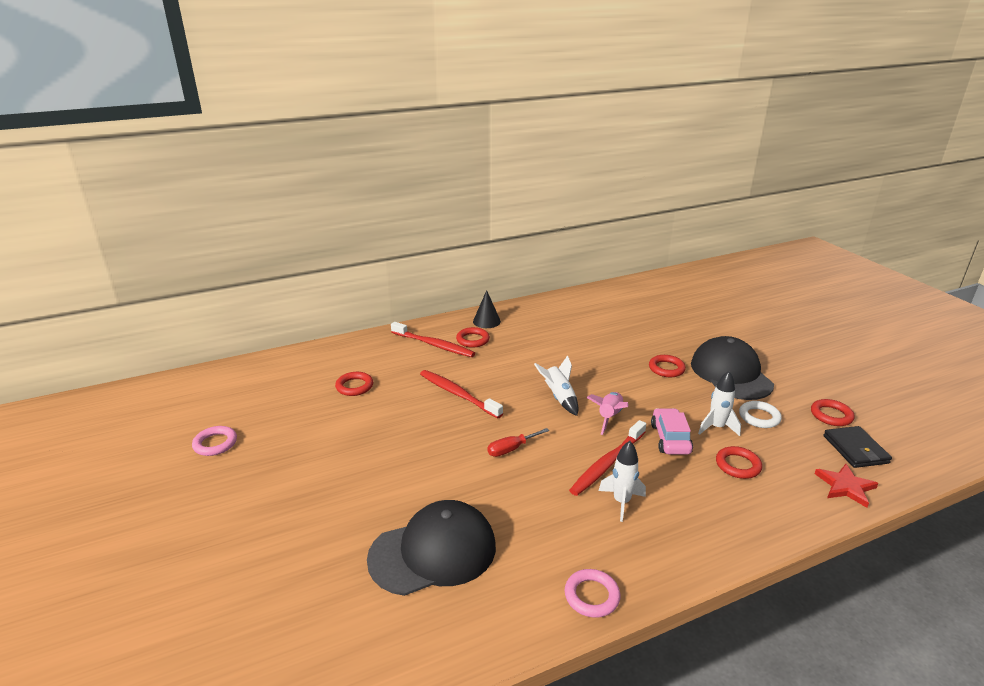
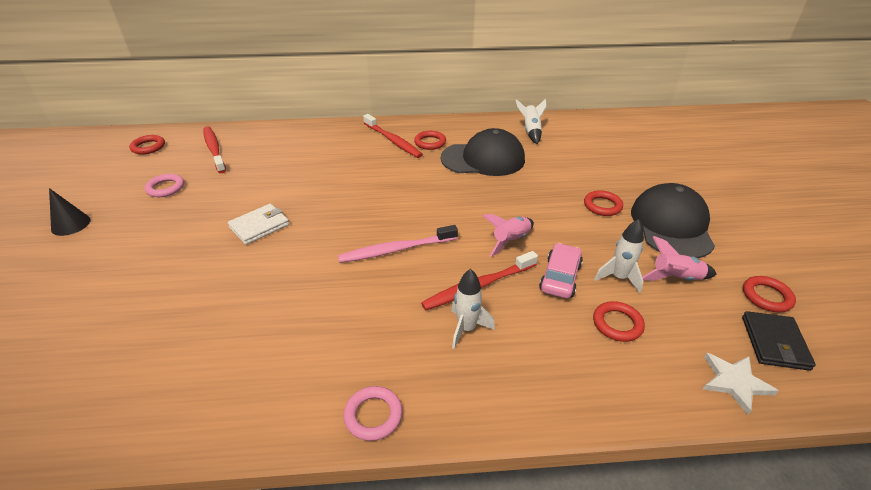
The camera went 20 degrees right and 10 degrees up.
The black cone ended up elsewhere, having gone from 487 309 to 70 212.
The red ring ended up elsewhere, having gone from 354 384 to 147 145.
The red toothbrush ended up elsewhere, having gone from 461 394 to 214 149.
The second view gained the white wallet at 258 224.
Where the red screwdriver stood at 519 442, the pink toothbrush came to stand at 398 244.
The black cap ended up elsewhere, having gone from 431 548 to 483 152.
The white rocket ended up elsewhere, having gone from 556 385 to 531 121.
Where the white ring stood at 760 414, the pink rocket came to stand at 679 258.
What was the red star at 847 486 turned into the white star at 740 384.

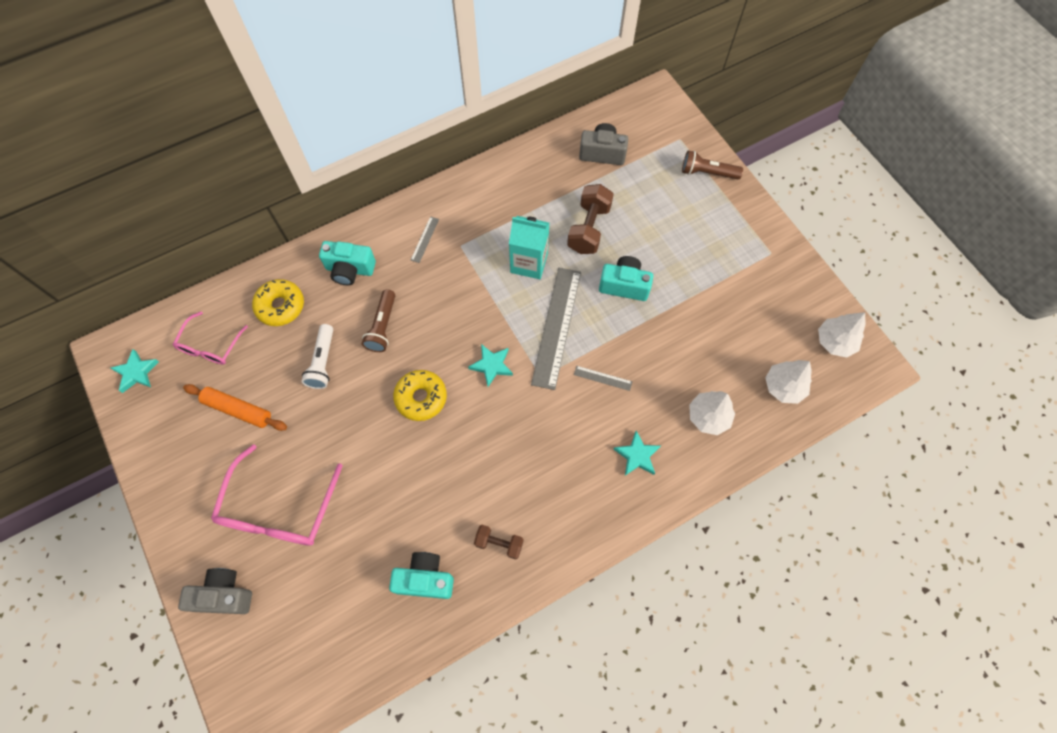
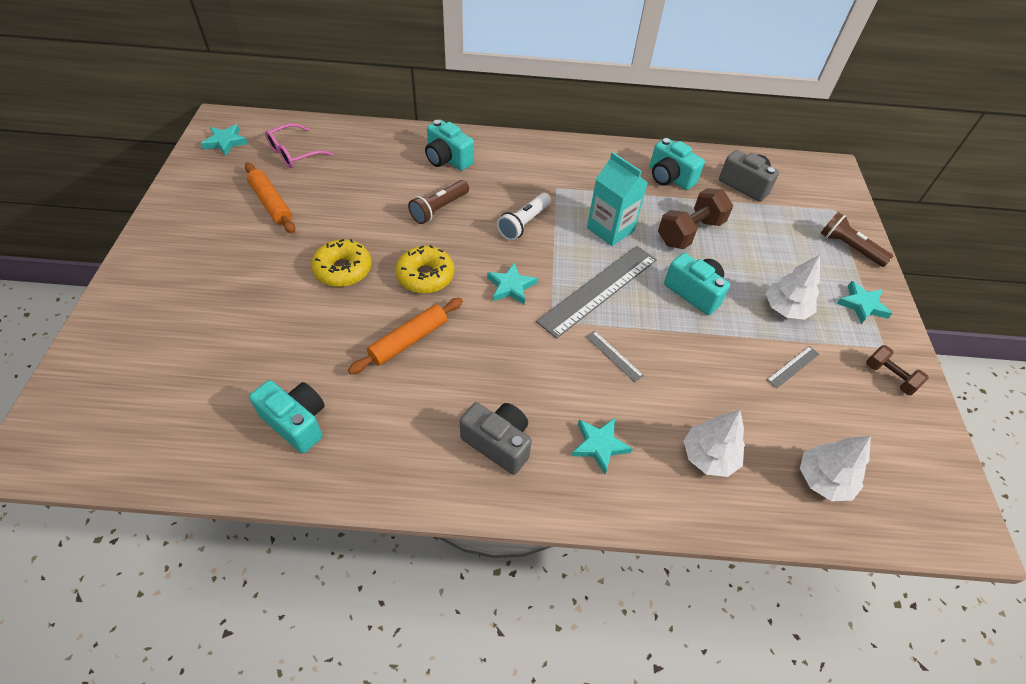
The camera went 30 degrees right and 15 degrees down.
The yellow donut ended up elsewhere, having gone from 278 302 to 341 263.
The second view gained the orange rolling pin at 405 336.
The grey camera ended up elsewhere, having gone from 215 591 to 496 438.
The white flashlight ended up elsewhere, having gone from 317 356 to 524 216.
The second view gained the turquoise camera at 677 164.
The white tree ended up elsewhere, having gone from 841 335 to 793 287.
The grey ruler ended up elsewhere, having gone from 425 239 to 793 367.
The second view gained the turquoise star at 864 302.
The brown dumbbell ended up elsewhere, having gone from 499 542 to 897 370.
The second view lost the pink glasses at 277 495.

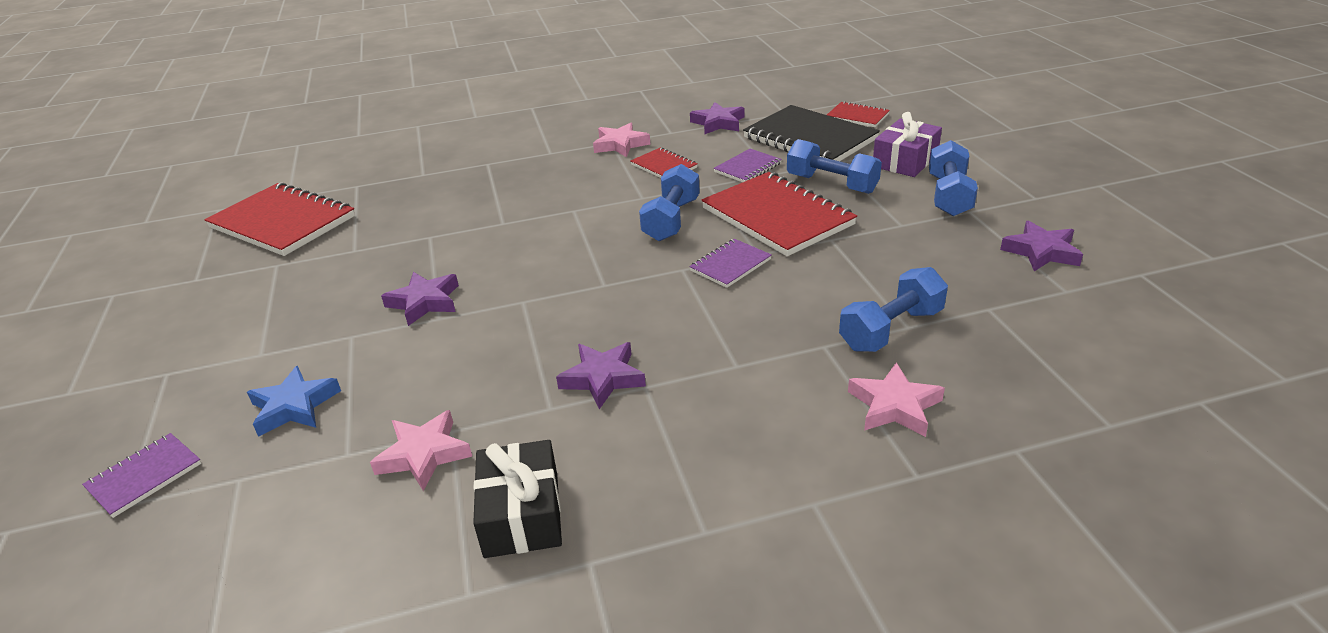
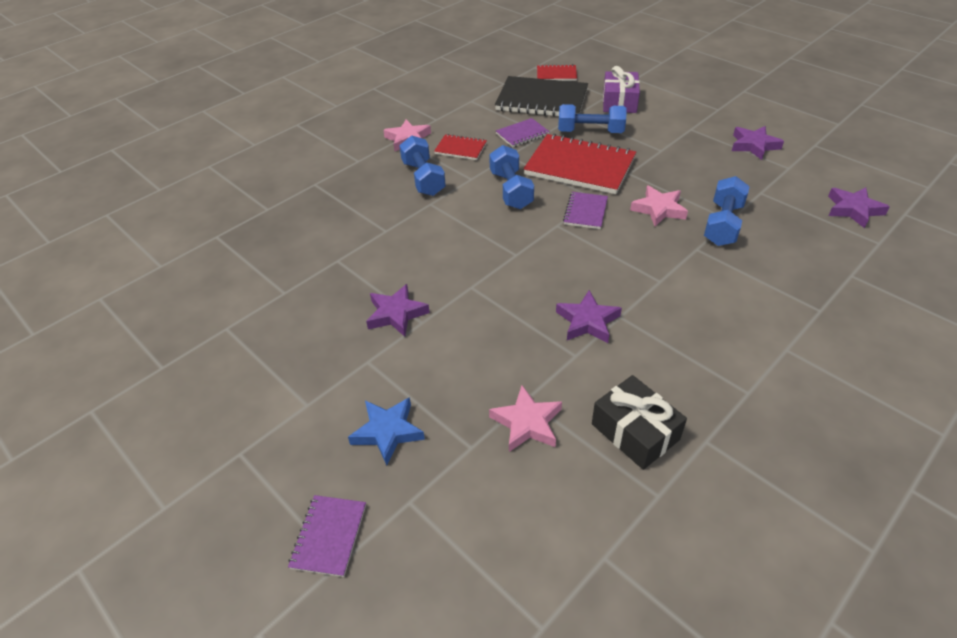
The camera went 30 degrees left and 10 degrees up.
The blue dumbbell ended up elsewhere, having gone from 953 178 to 422 165.
The purple notebook at 748 165 ended up facing another way, 45 degrees clockwise from before.
The pink star ended up elsewhere, having gone from 896 400 to 659 206.
The purple star ended up elsewhere, having gone from 717 118 to 859 207.
The second view lost the red notebook at 279 219.

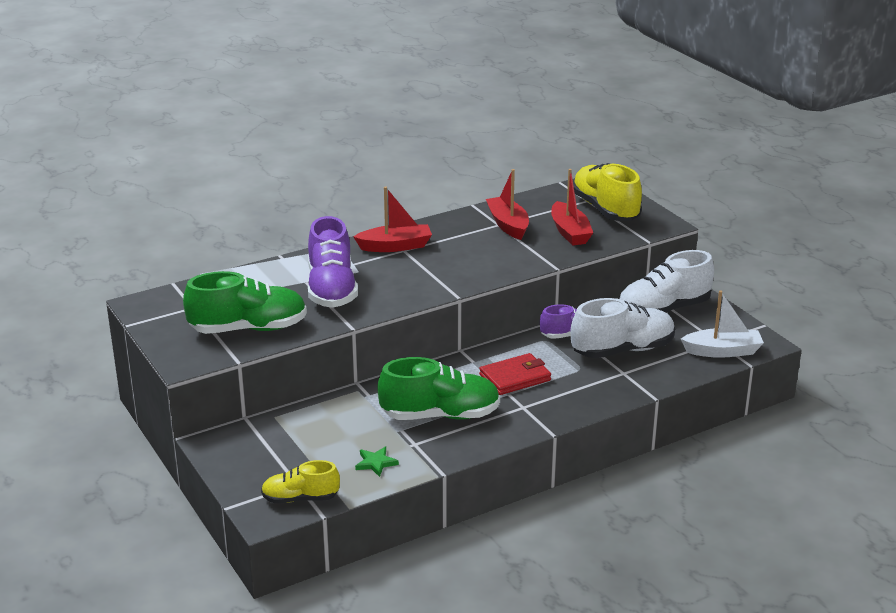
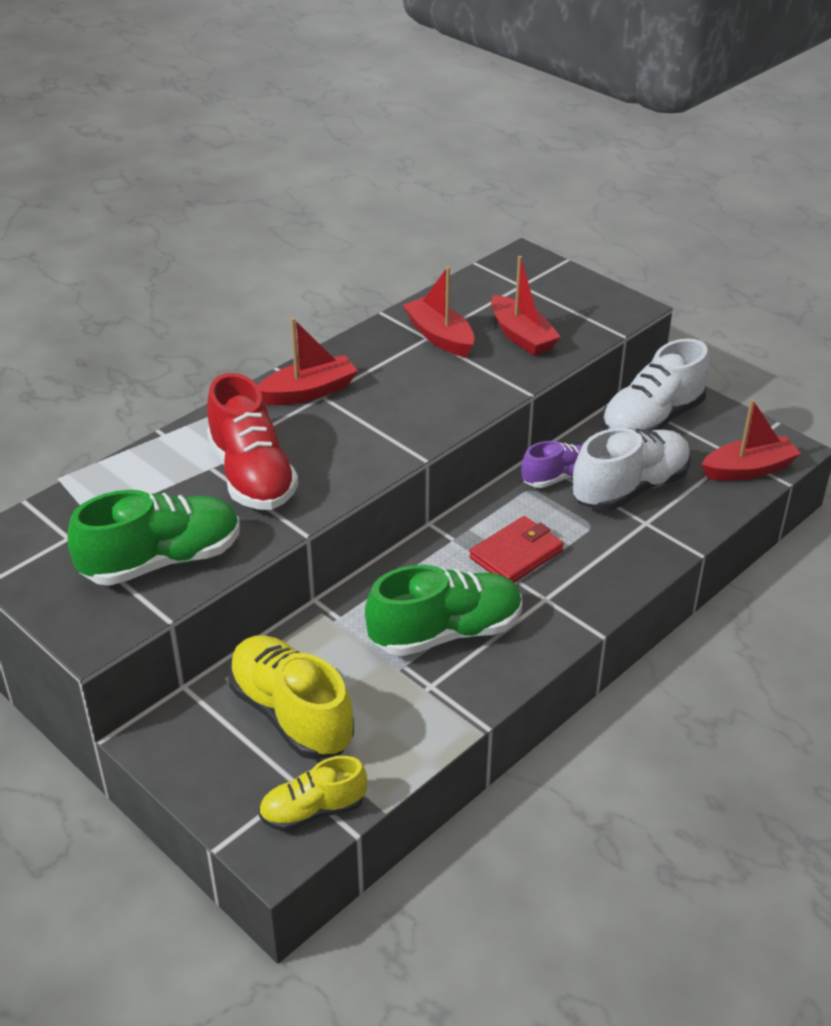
The camera went 15 degrees left and 10 degrees up.
What was the purple shoe at 333 262 turned into the red shoe at 252 441.
The yellow shoe ended up elsewhere, having gone from 607 192 to 291 697.
What was the white boat at 722 324 turned into the red boat at 751 440.
The second view lost the green star at 377 462.

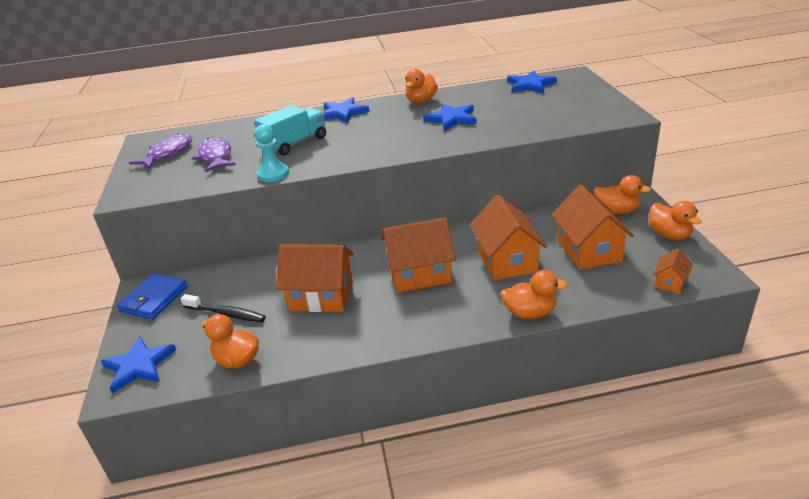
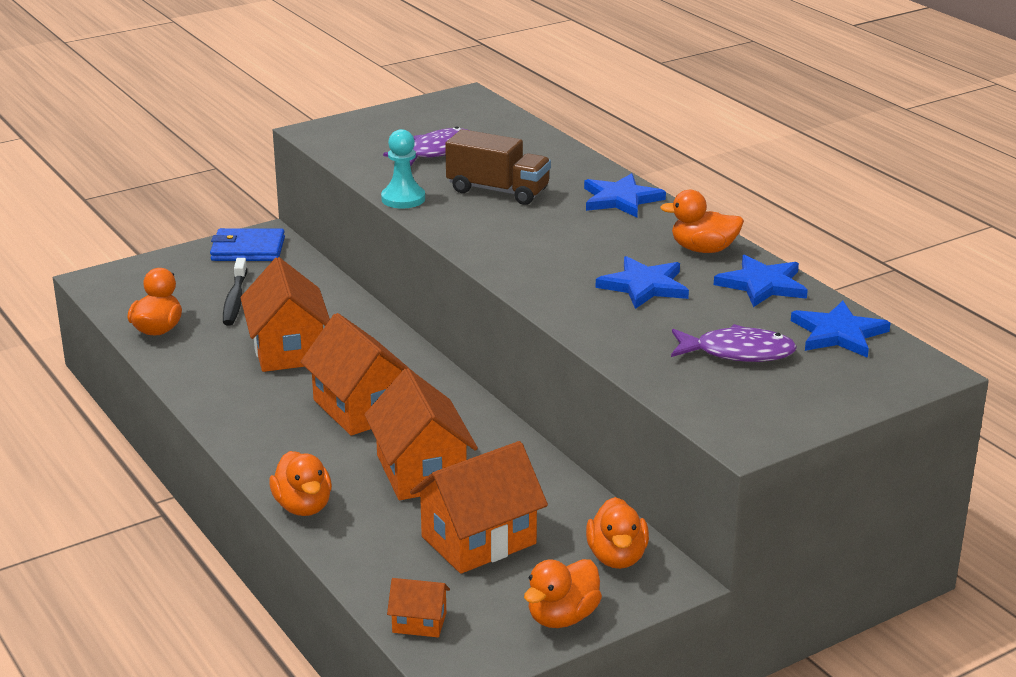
The camera went 65 degrees right and 5 degrees down.
The orange house at 508 237 ended up facing another way, 75 degrees counterclockwise from before.
What was the turquoise truck at 290 130 turned into the brown truck at 498 167.
The purple fish ended up elsewhere, having gone from 160 151 to 734 343.
The blue star ended up elsewhere, having gone from 138 364 to 761 280.

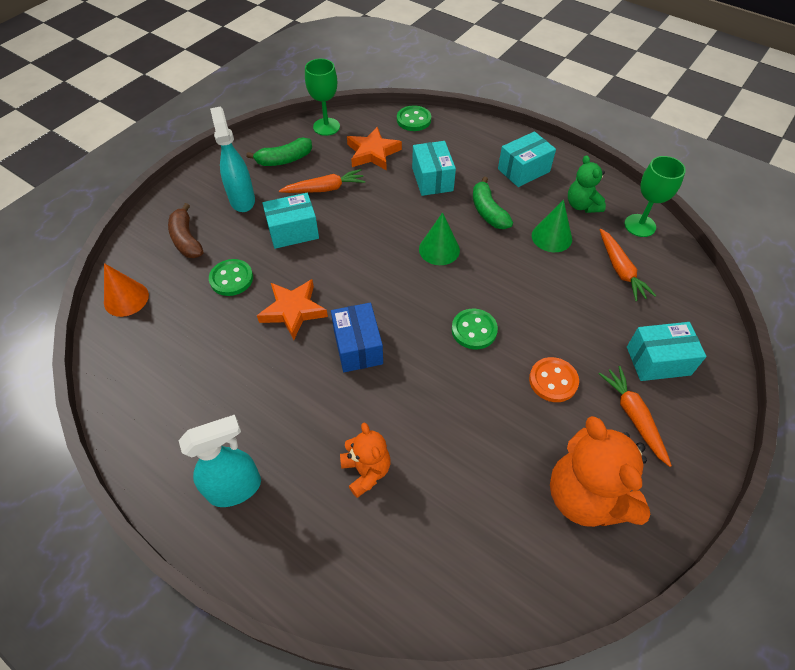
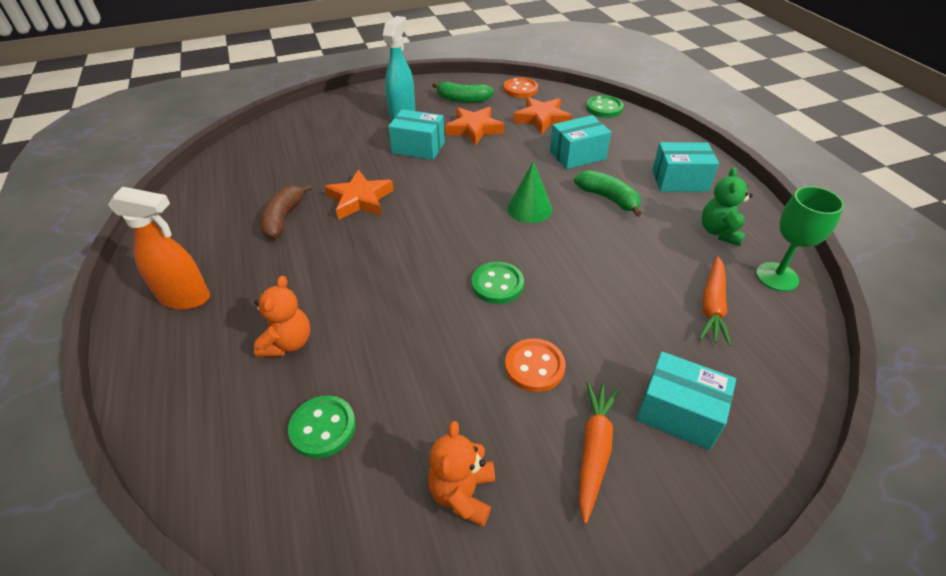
The camera went 35 degrees right and 10 degrees down.
What was the turquoise spray bottle at 219 461 turned into the orange spray bottle at 159 248.
The brown banana ended up elsewhere, having gone from 185 230 to 286 211.
The green button ended up elsewhere, having gone from 231 277 to 322 427.
The size of the orange teddy bear at 600 471 changed by a factor of 0.56.
Where the orange carrot stood at 322 181, the orange star came to stand at 474 126.
Where the green goblet stood at 322 97, the orange button came to stand at 521 87.
The turquoise box at 434 168 ended up facing another way, 45 degrees clockwise from before.
The green banana at 493 203 ended up facing another way, 120 degrees clockwise from before.
The second view lost the orange cone at 126 290.
The second view lost the blue box at 357 337.
The second view lost the green cone at 552 226.

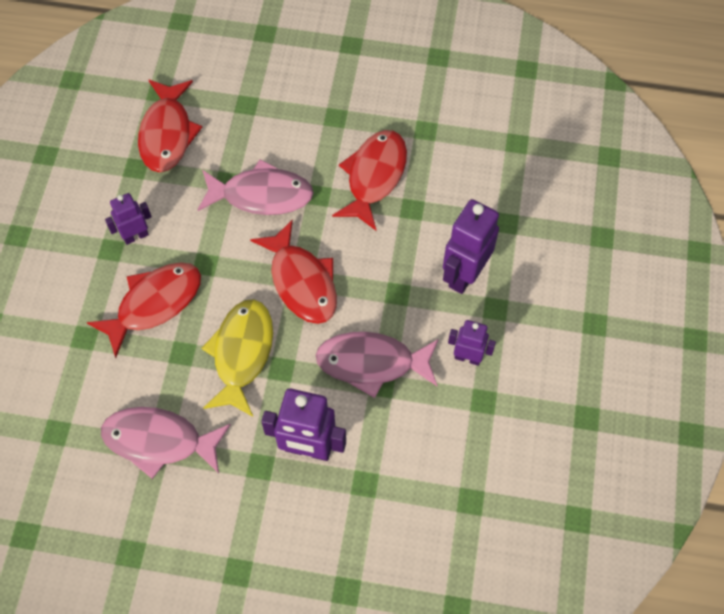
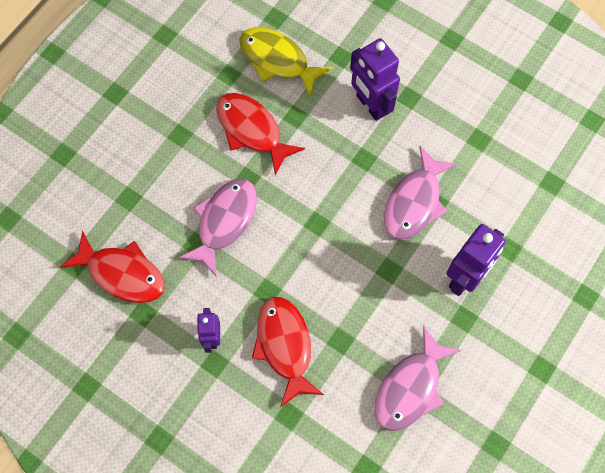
The camera went 65 degrees left and 5 degrees up.
The yellow fish ended up elsewhere, having gone from 237 358 to 286 62.
The second view lost the red fish at 293 271.
The second view lost the purple robot at 472 343.

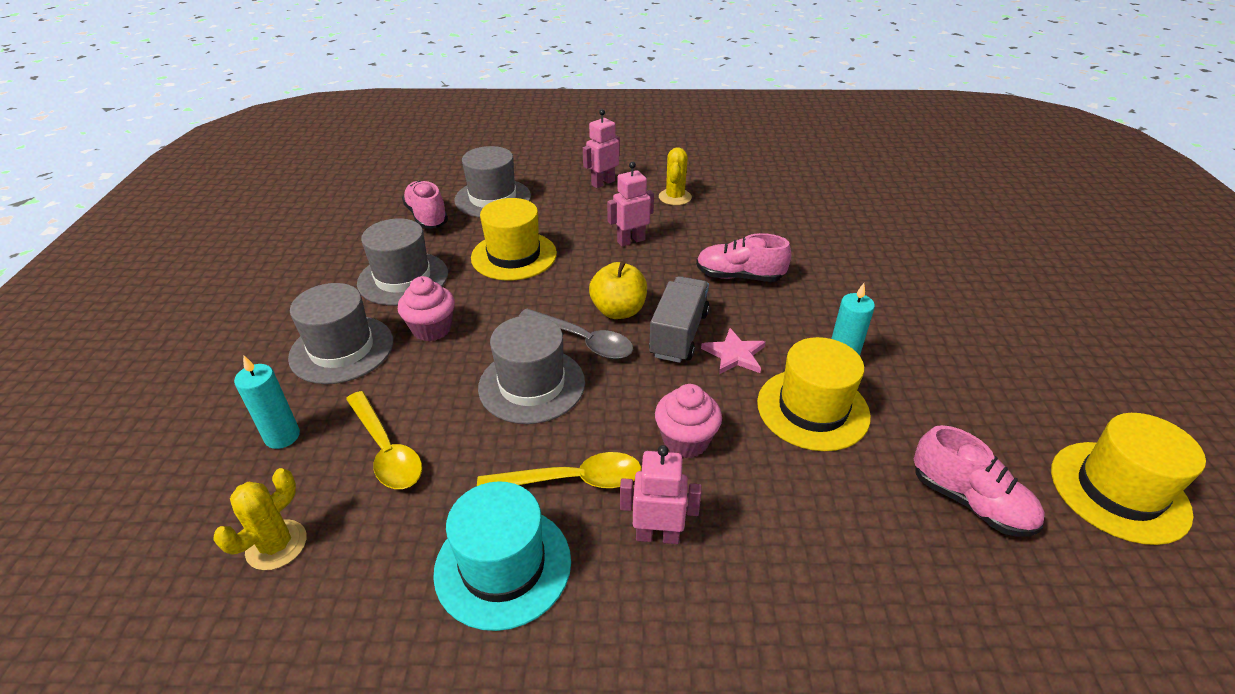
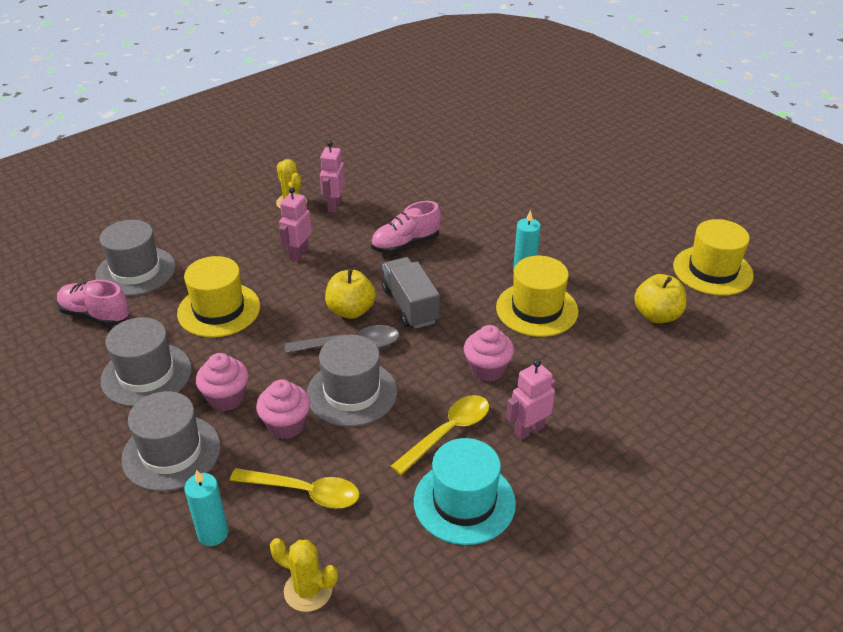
The camera went 40 degrees left and 0 degrees up.
The second view gained the pink cupcake at 283 409.
The yellow cactus at 260 519 ended up facing another way, 60 degrees counterclockwise from before.
The pink robot ended up elsewhere, having gone from 601 148 to 332 176.
Where the pink shoe stood at 979 481, the yellow apple came to stand at 660 298.
The second view lost the pink star at 733 351.

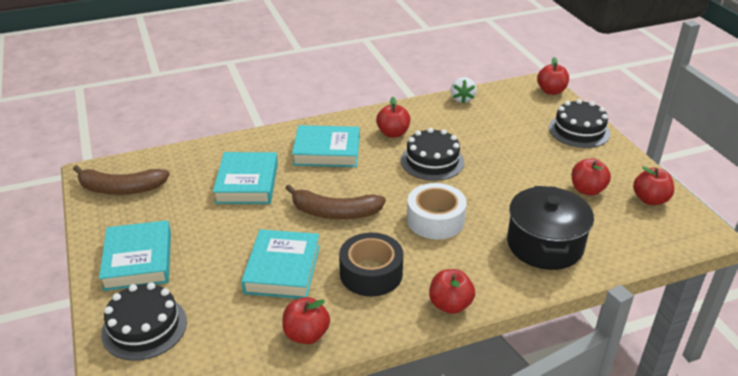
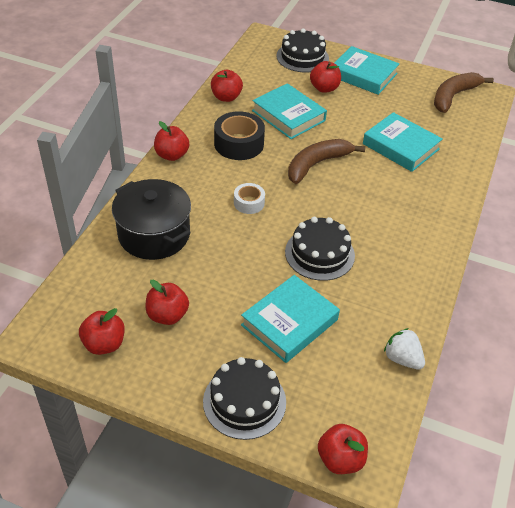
The camera went 130 degrees right and 10 degrees up.
The size of the white tape at 437 211 changed by a factor of 0.57.
The turquoise book ended up elsewhere, having gone from 326 146 to 290 319.
The red apple ended up elsewhere, having gone from 393 117 to 325 77.

